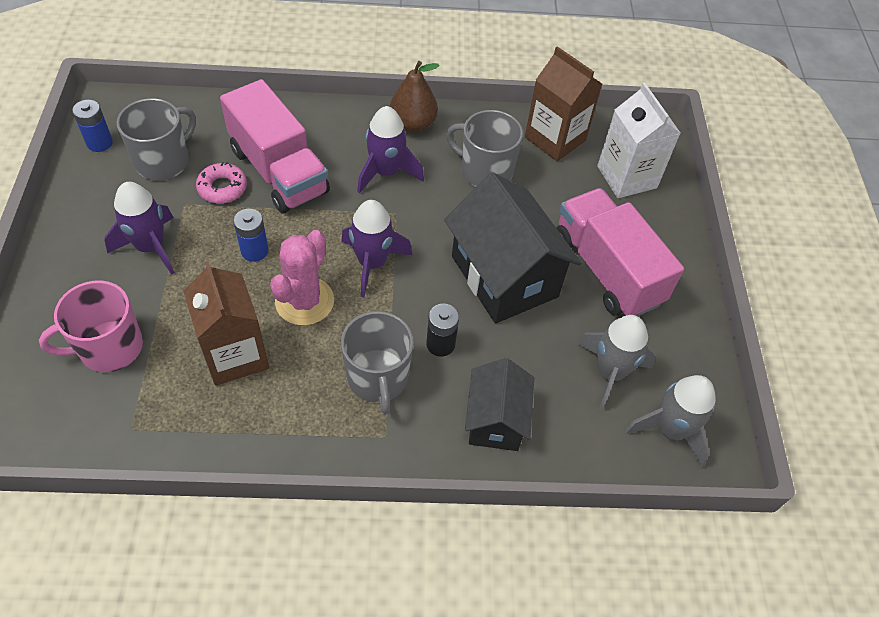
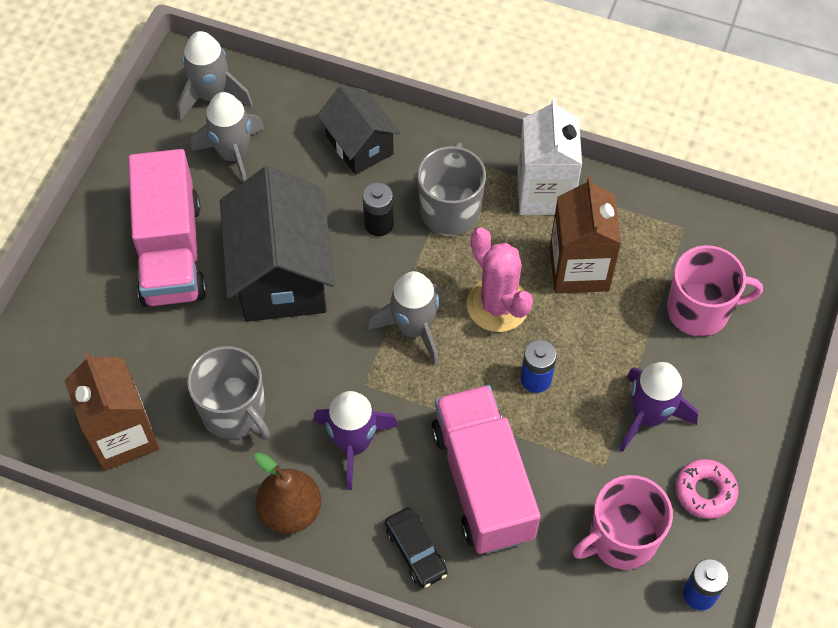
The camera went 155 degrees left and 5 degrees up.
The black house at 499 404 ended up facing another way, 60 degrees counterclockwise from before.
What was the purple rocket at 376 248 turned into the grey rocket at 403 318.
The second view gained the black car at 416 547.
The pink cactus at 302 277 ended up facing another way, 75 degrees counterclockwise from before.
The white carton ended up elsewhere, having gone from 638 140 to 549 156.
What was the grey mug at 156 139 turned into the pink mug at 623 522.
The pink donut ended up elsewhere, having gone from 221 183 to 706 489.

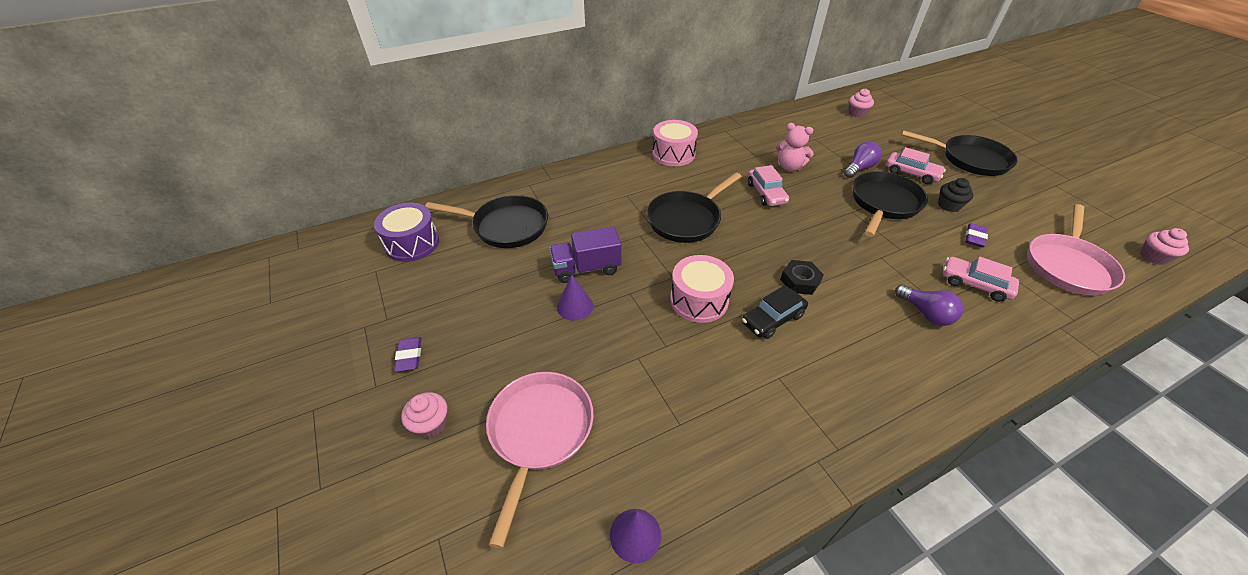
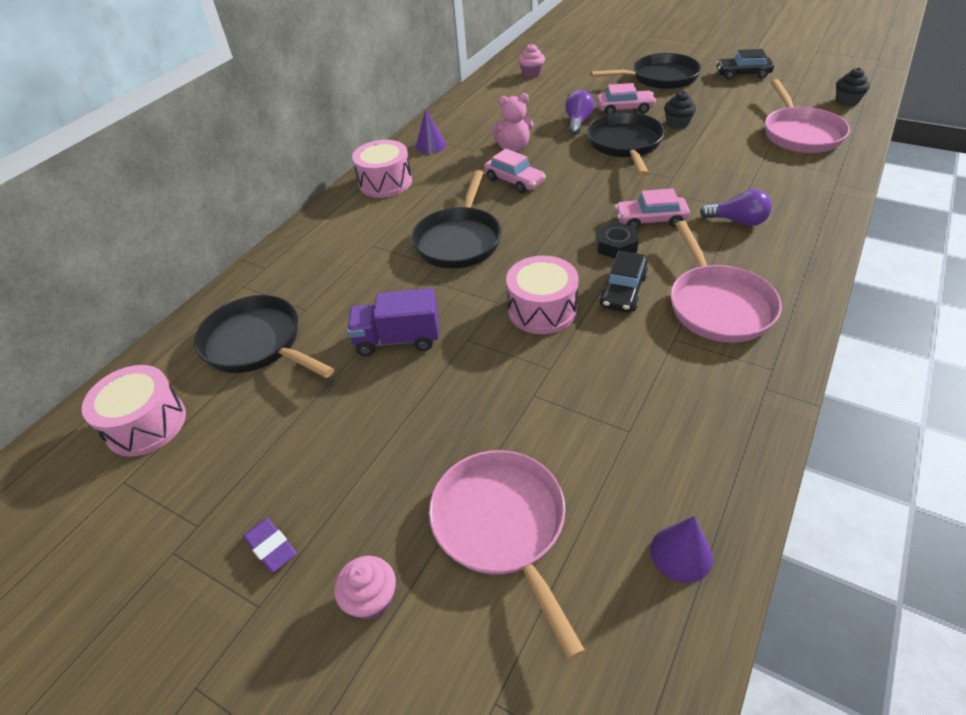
The camera went 30 degrees left and 0 degrees up.
What was the purple drum at 406 232 turned into the pink drum at 134 411.
The black pan at 486 221 ended up facing another way, 120 degrees counterclockwise from before.
The purple truck at 585 254 ended up facing another way, 45 degrees clockwise from before.
The purple cone ended up elsewhere, having gone from 575 297 to 431 131.
The pink car ended up elsewhere, having gone from 981 279 to 652 208.
The second view gained the pink pan at 726 282.
The second view gained the black car at 745 64.
What was the pink cupcake at 1164 246 turned into the black cupcake at 853 87.
The second view lost the purple eraser at 976 235.

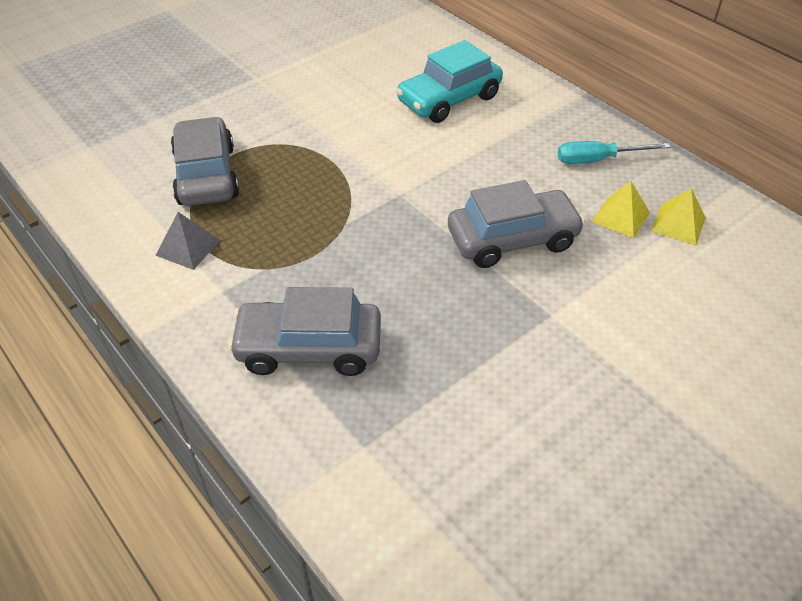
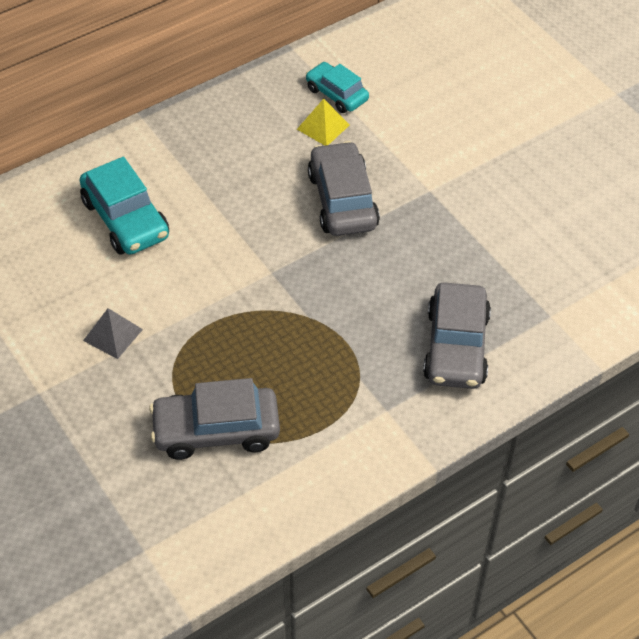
The camera went 85 degrees left and 5 degrees up.
The grey pyramid ended up elsewhere, having gone from 187 241 to 113 333.
Where the yellow pyramid stood at 678 216, the turquoise car came to stand at 337 87.
The second view lost the turquoise screwdriver at 614 152.

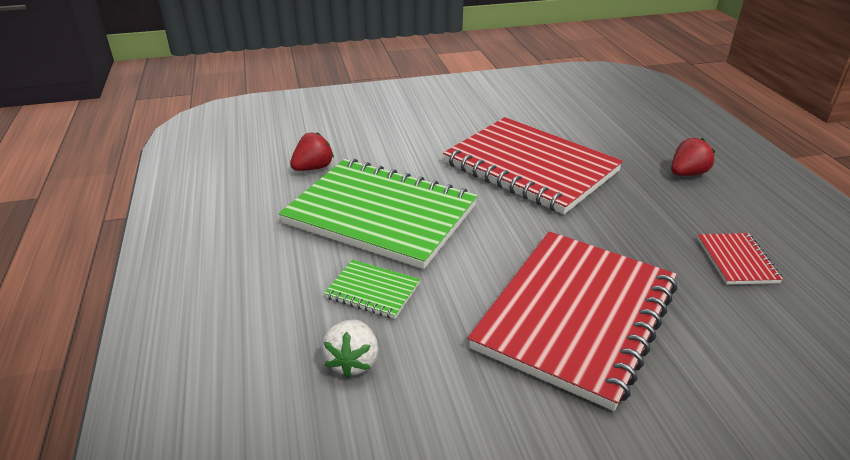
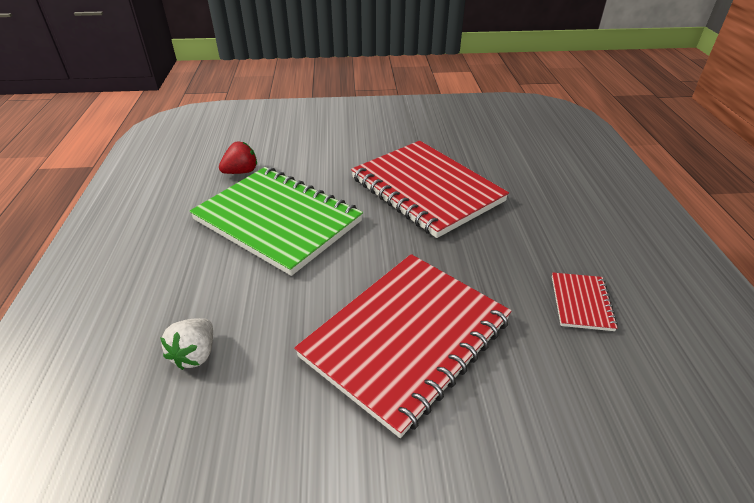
The camera went 10 degrees right and 5 degrees up.
The second view lost the green notebook at 372 289.
The second view lost the red strawberry at 693 157.

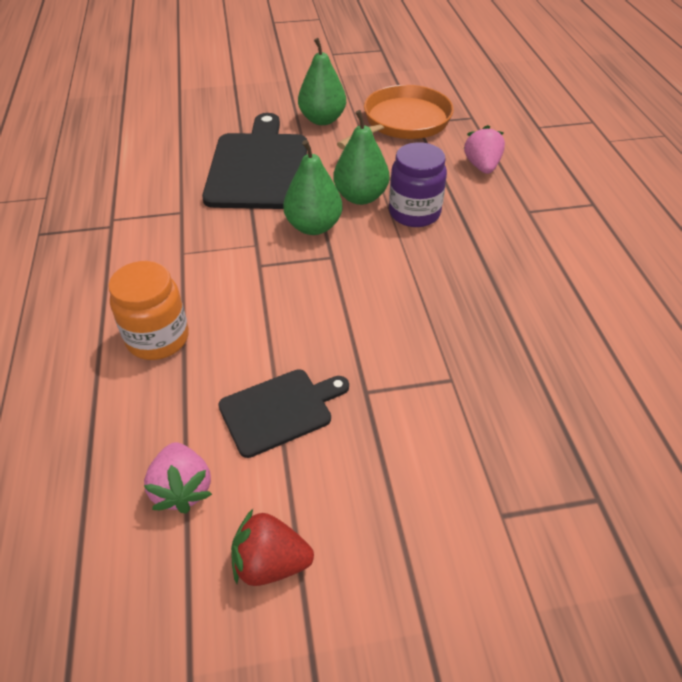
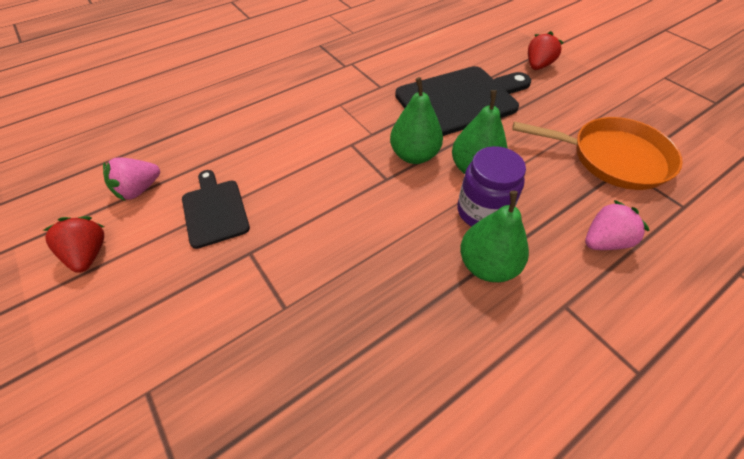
The camera went 65 degrees right and 5 degrees up.
The black cutting board at 283 413 ended up facing another way, 150 degrees counterclockwise from before.
The green pear ended up elsewhere, having gone from 322 81 to 494 236.
The second view gained the red strawberry at 546 50.
The second view lost the orange jar at 148 310.

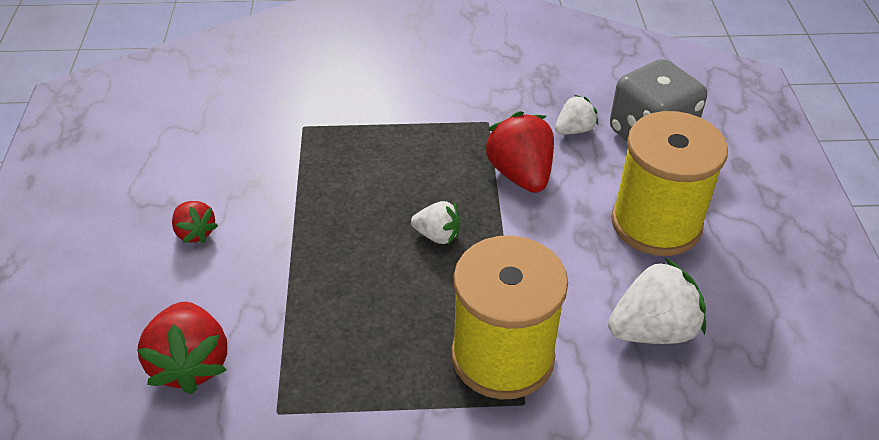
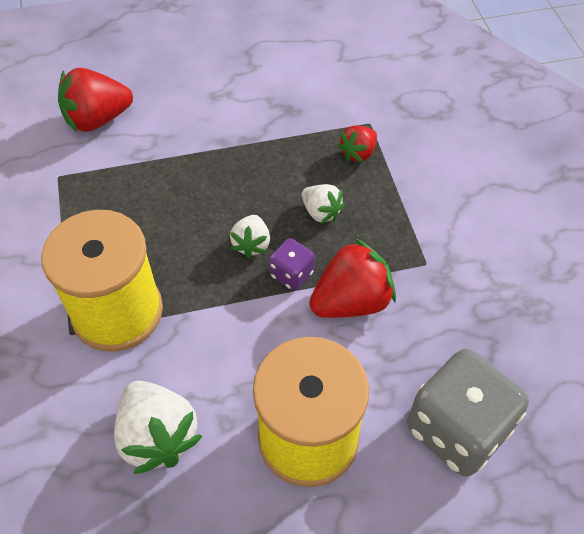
The camera went 80 degrees right and 10 degrees up.
The second view gained the purple dice at 292 264.
The white strawberry ended up elsewhere, having gone from 576 115 to 323 204.
The red strawberry ended up elsewhere, having gone from 195 222 to 357 144.

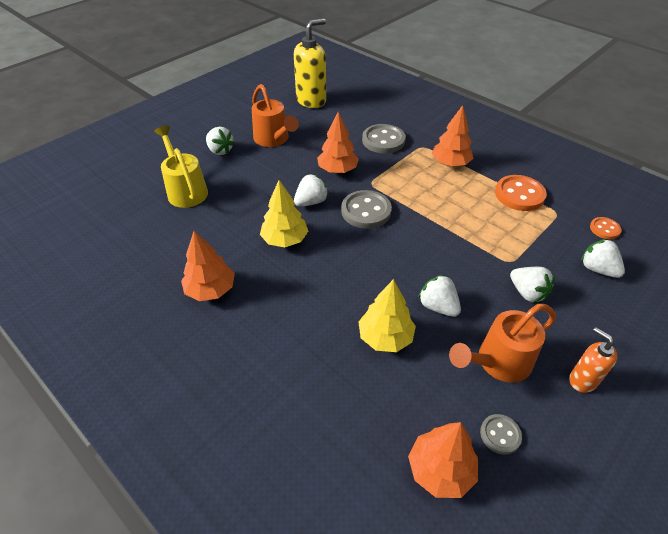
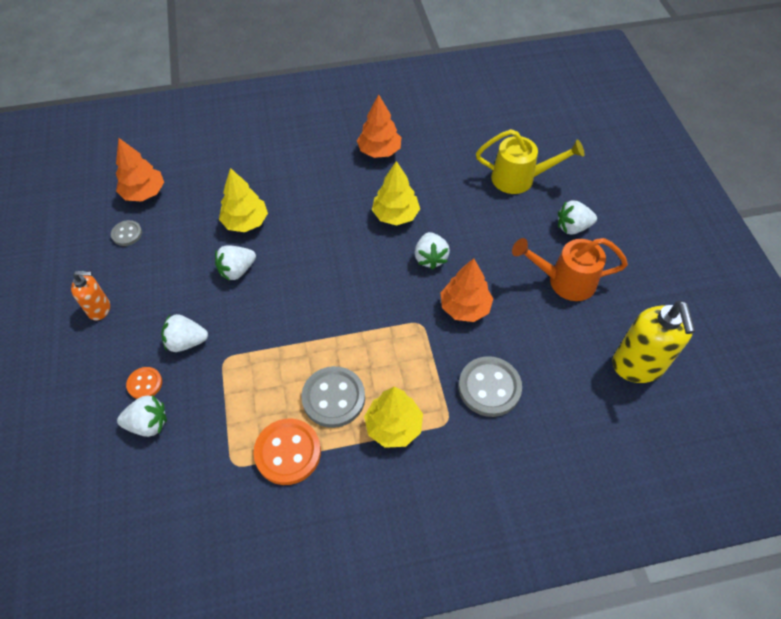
The camera went 125 degrees right and 10 degrees up.
The orange button ended up elsewhere, having gone from 605 228 to 144 383.
The white strawberry at 439 295 ended up facing another way, 150 degrees clockwise from before.
The grey button ended up elsewhere, having gone from 366 209 to 333 397.
What was the orange tree at 453 135 turned into the yellow tree at 393 417.
The second view lost the orange watering can at 502 343.

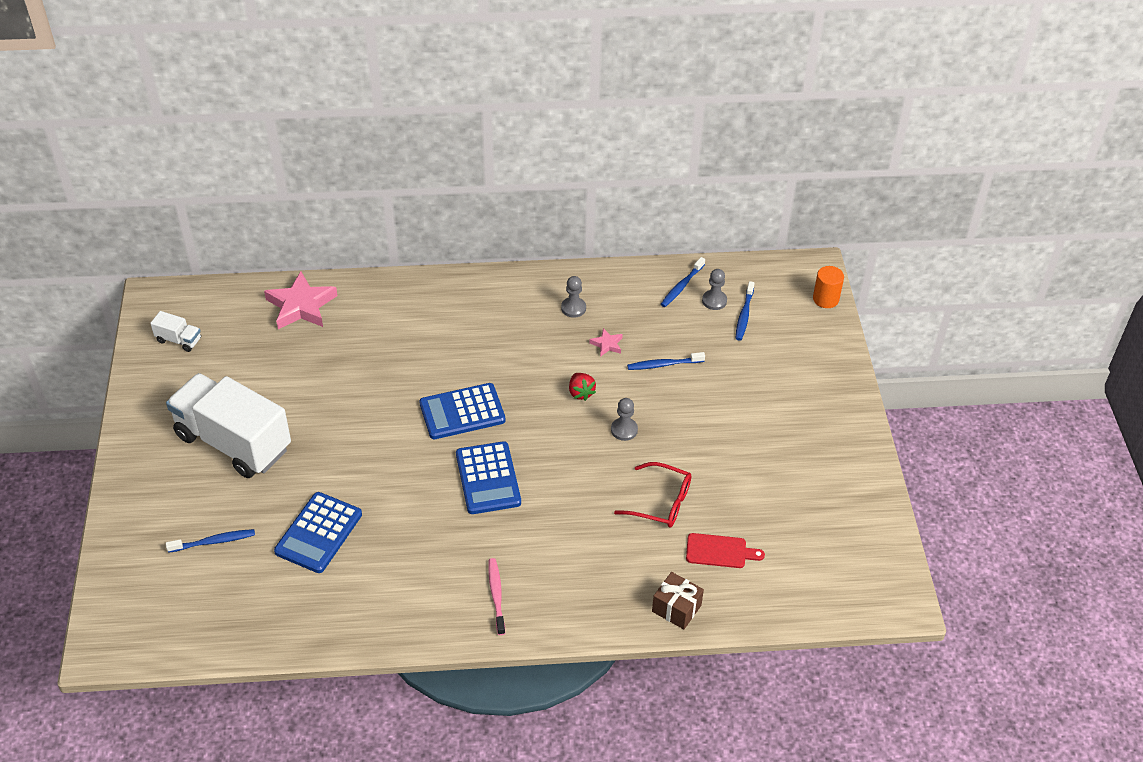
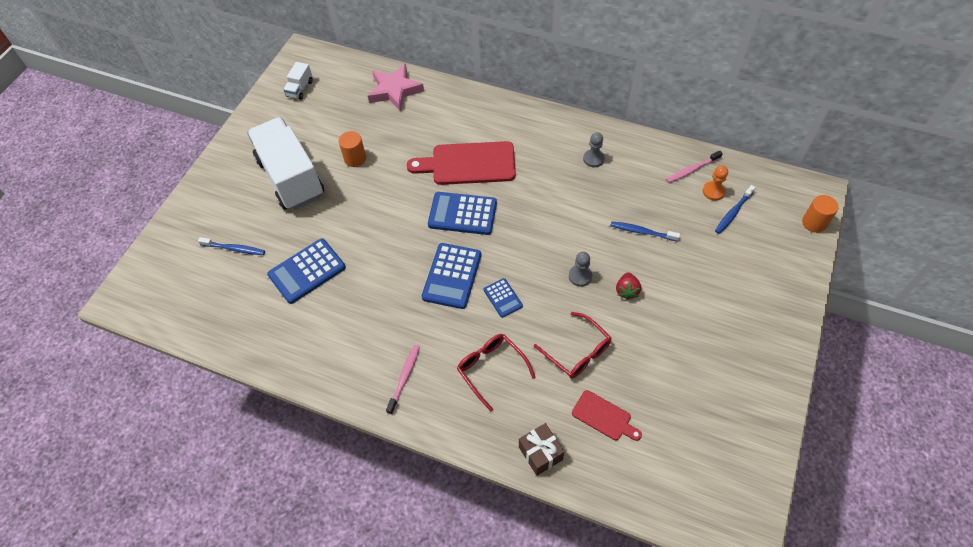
The camera went 30 degrees right and 10 degrees up.
The white truck at 175 331 ended up facing another way, 60 degrees clockwise from before.
The second view gained the orange cylinder at 352 149.
The second view gained the red cutting board at 461 163.
The second view gained the red glasses at 496 372.
The second view gained the blue calculator at 503 298.
The red strawberry ended up elsewhere, having gone from 582 387 to 628 286.
What was the blue toothbrush at 683 282 turned into the pink toothbrush at 694 167.
What was the grey pawn at 714 289 turned into the orange pawn at 715 183.
The second view lost the pink star at 606 342.

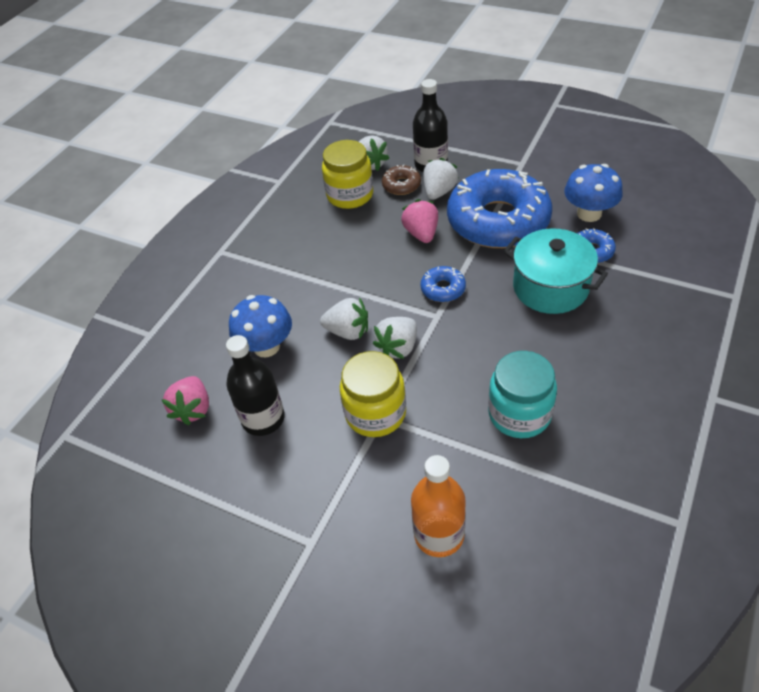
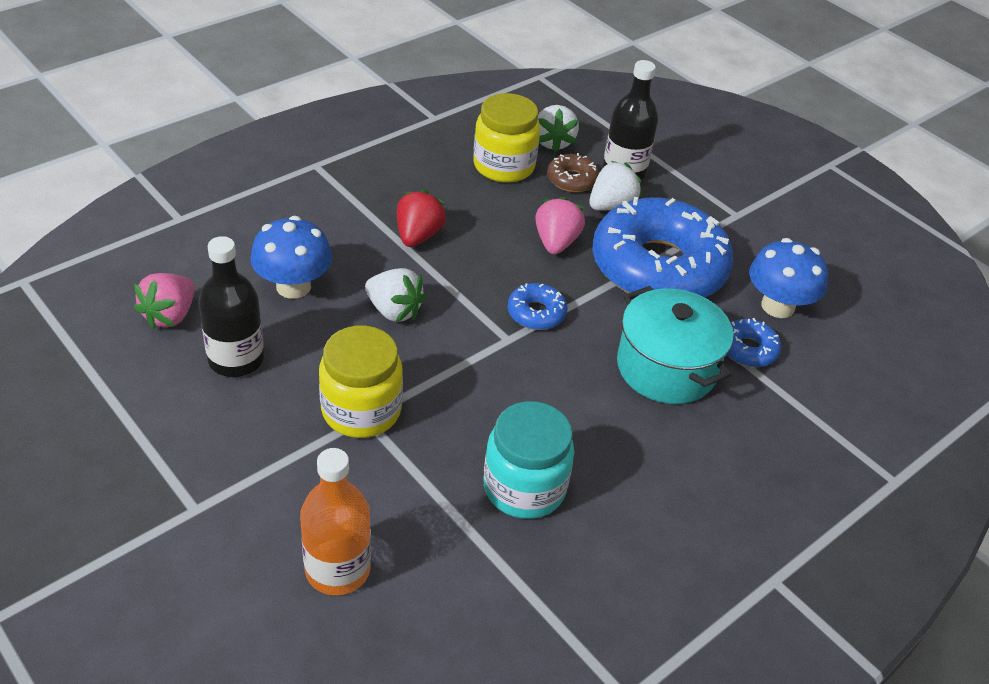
The camera went 15 degrees right and 5 degrees down.
The second view gained the red strawberry at 421 218.
The second view lost the white strawberry at 395 338.

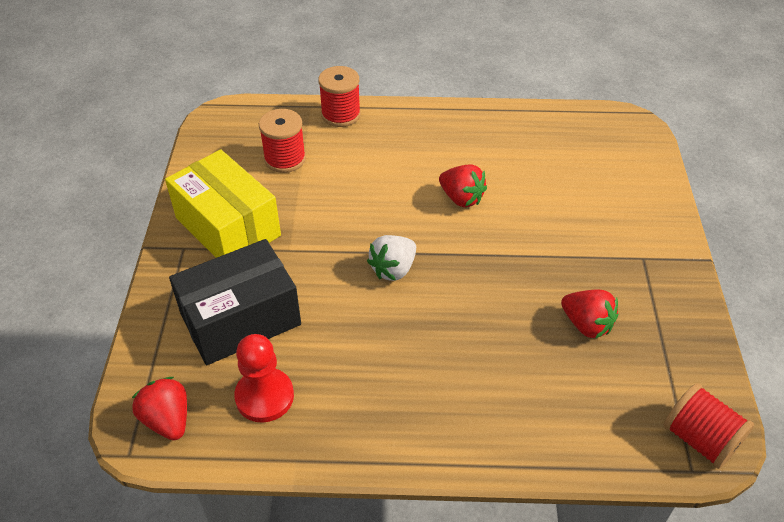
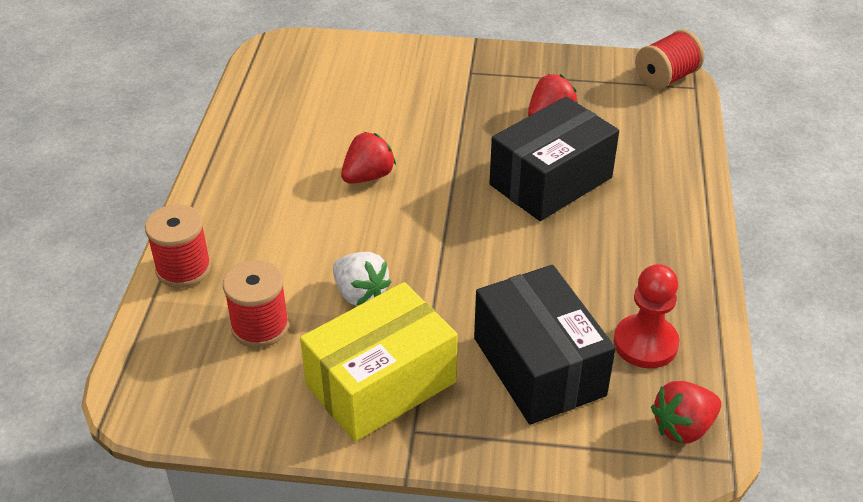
The camera went 85 degrees left and 5 degrees down.
The white strawberry ended up elsewhere, having gone from 391 258 to 362 279.
The second view gained the black box at 554 159.

